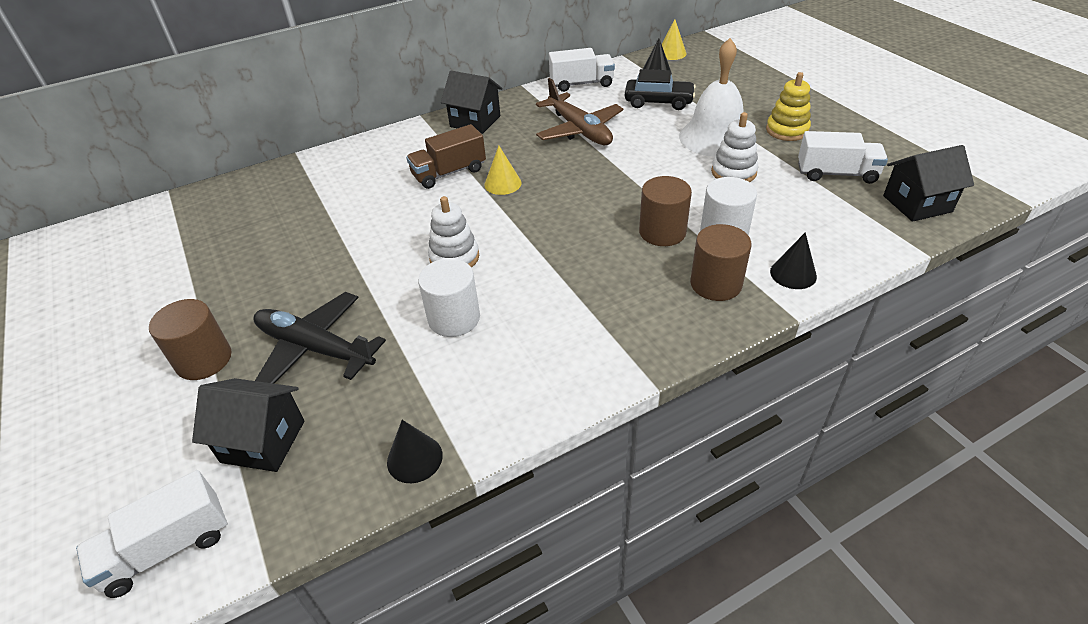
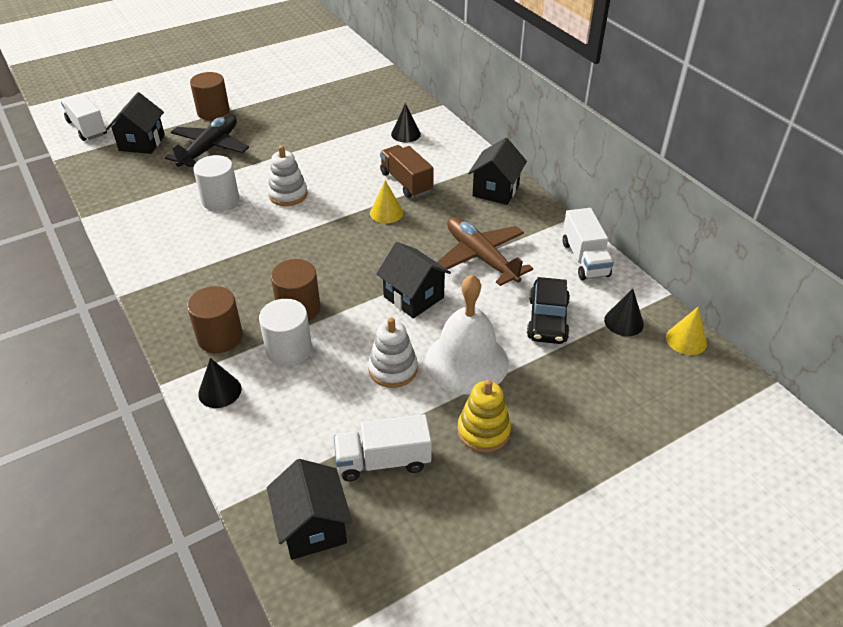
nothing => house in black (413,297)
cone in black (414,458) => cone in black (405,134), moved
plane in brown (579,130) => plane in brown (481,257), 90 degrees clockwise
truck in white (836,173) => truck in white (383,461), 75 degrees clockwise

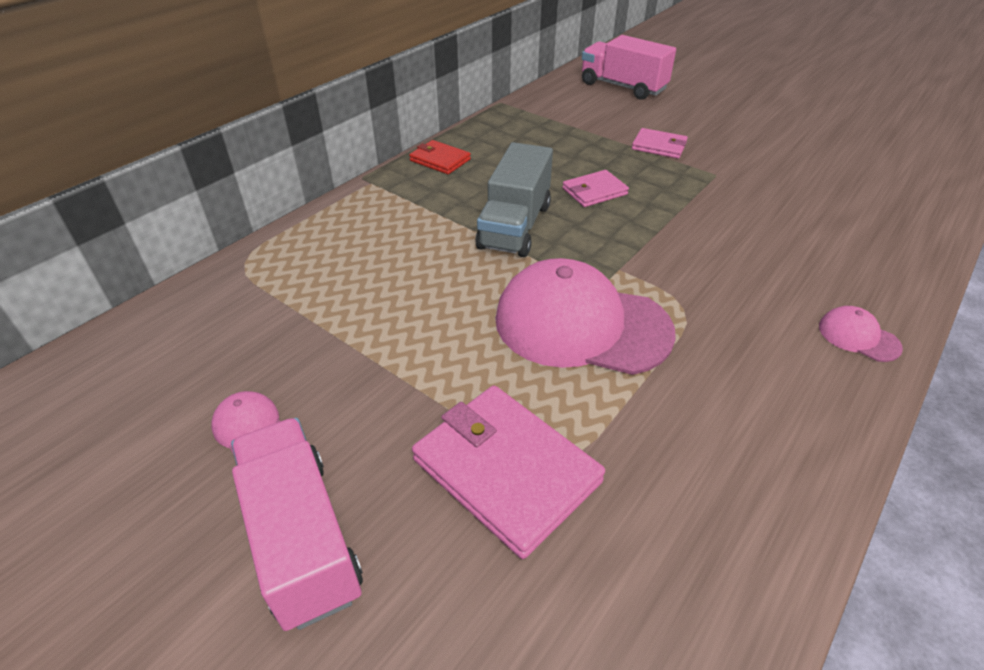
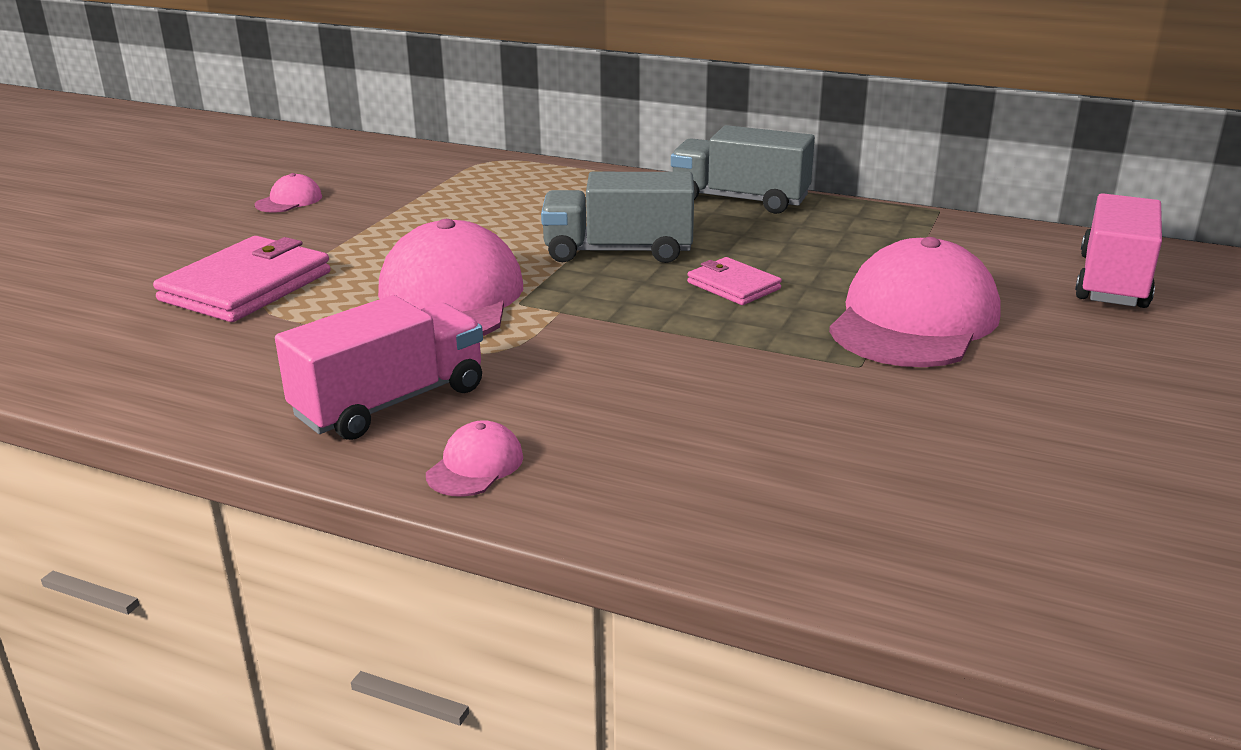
truck in pink (302,538) => truck in pink (390,402), moved
wallet in red (440,160) => truck in grey (739,200)
wallet in pink (659,146) => cap in pink (914,320)

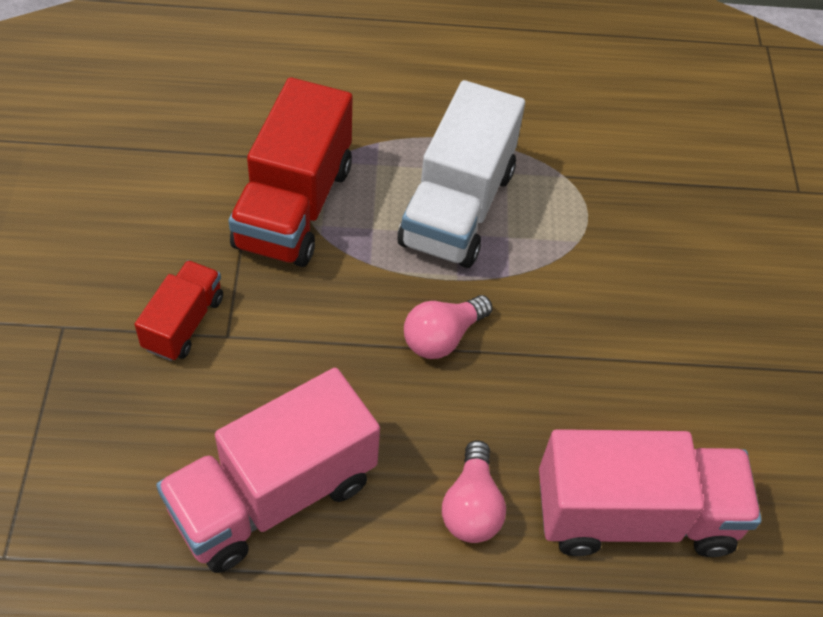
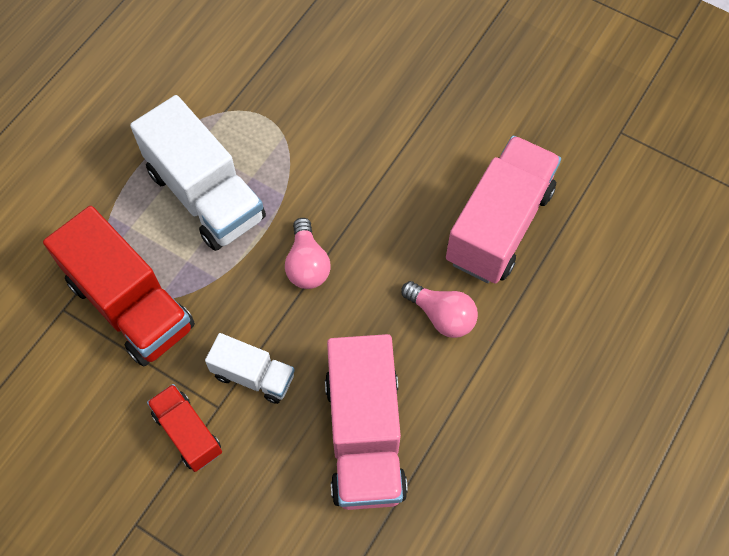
nothing => truck in white (253,376)

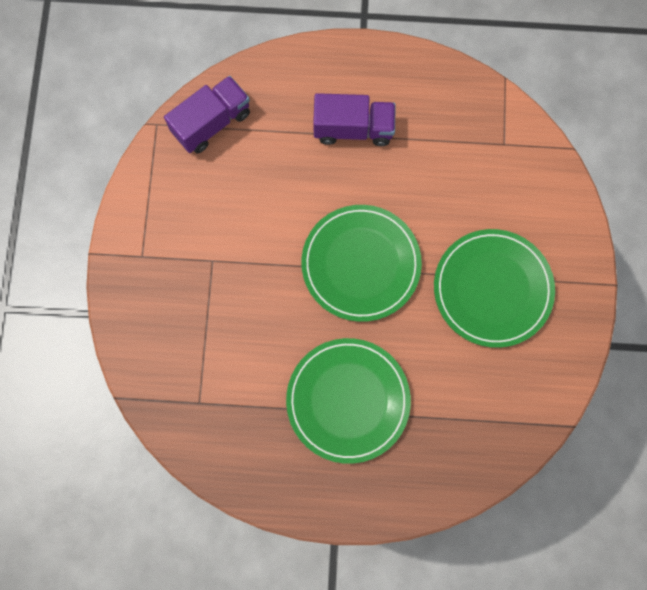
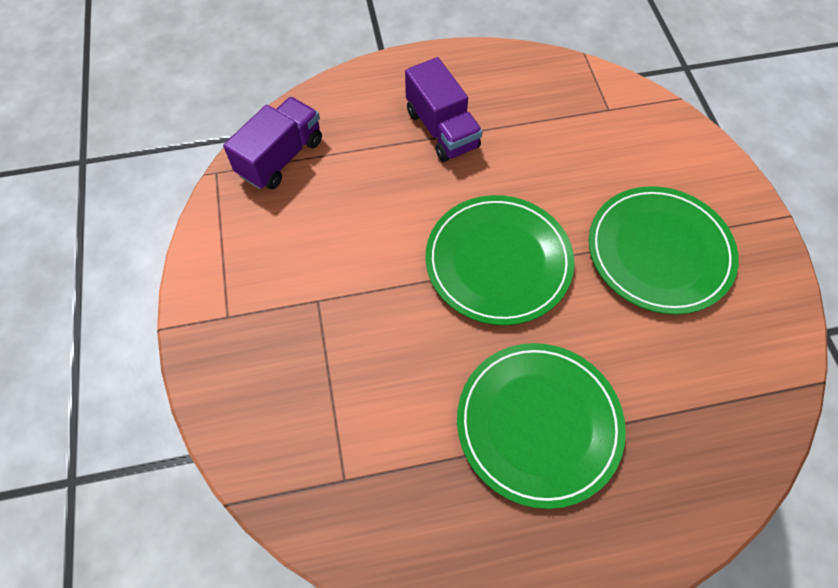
truck in purple (353,129) => truck in purple (442,129), 75 degrees clockwise

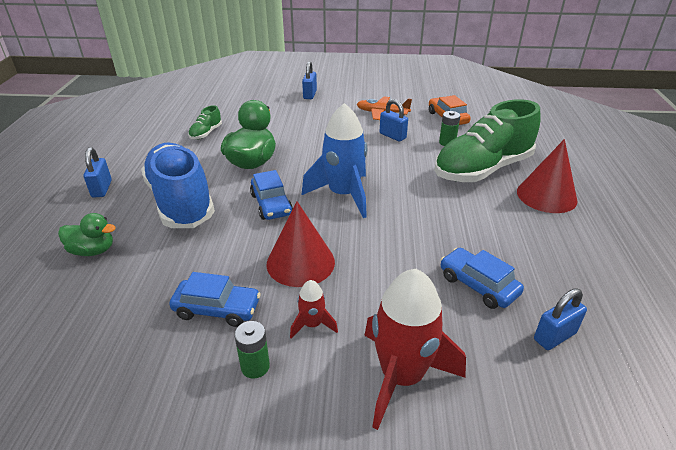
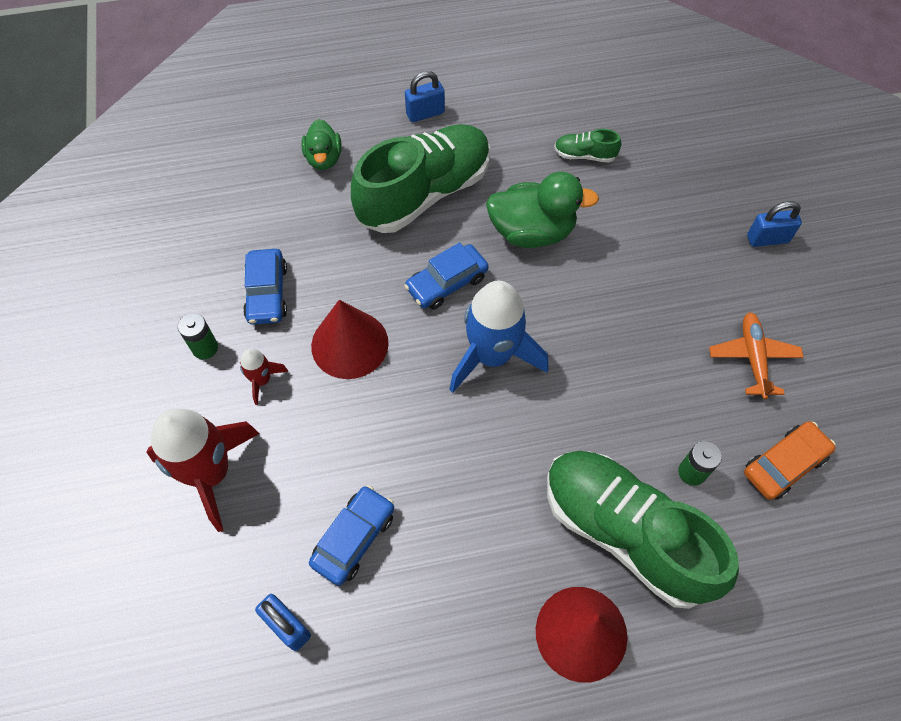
padlock in blue (392,136) => nothing
shoe in blue (181,201) => shoe in green (424,193)

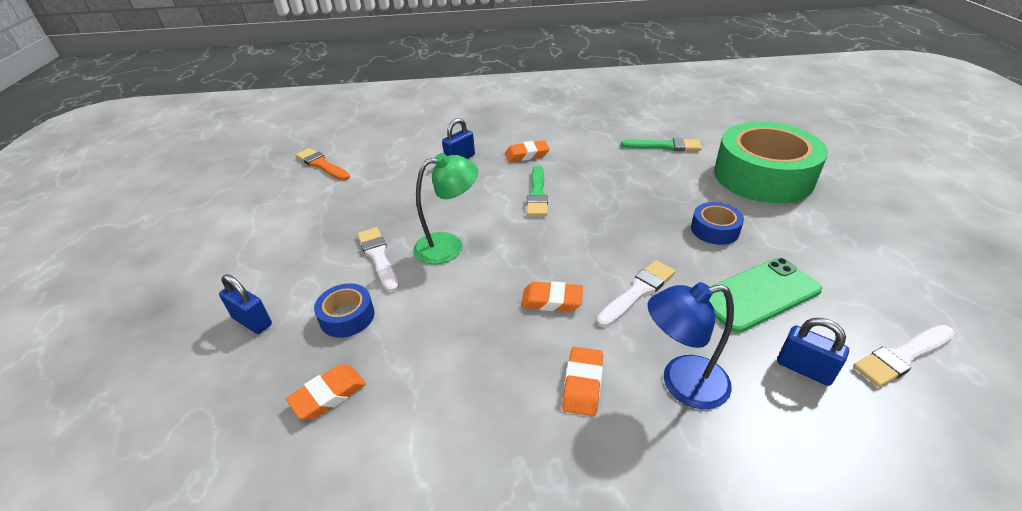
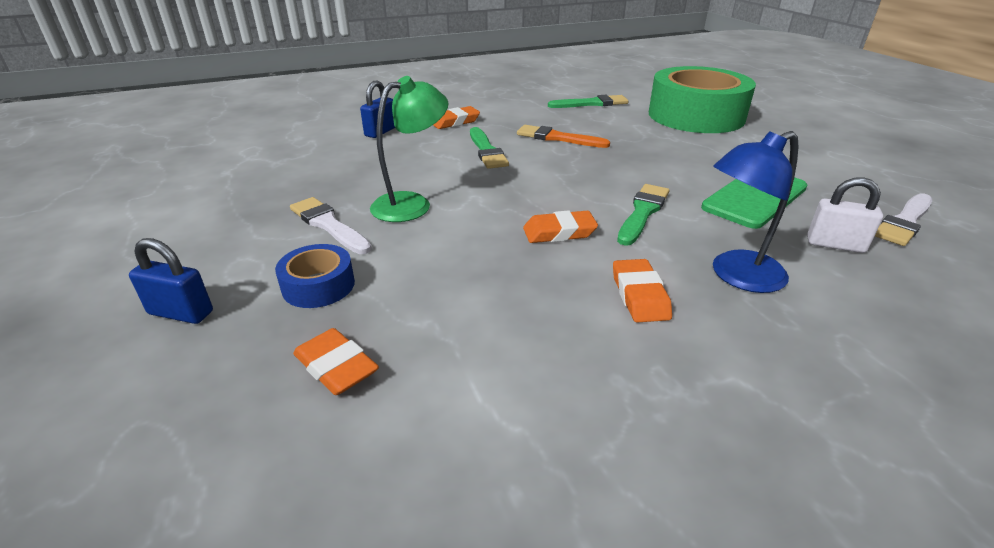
tape in blue (714,230) => nothing
brush in orange (322,165) => brush in orange (557,138), moved
brush in white (637,292) => brush in green (642,212)
padlock in blue (804,369) => padlock in white (835,245)
eraser in orange (328,395) => eraser in orange (336,367), 75 degrees counterclockwise

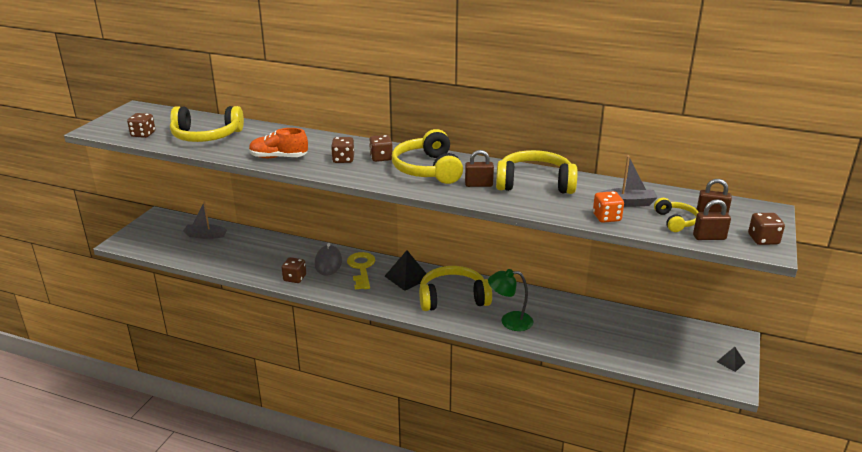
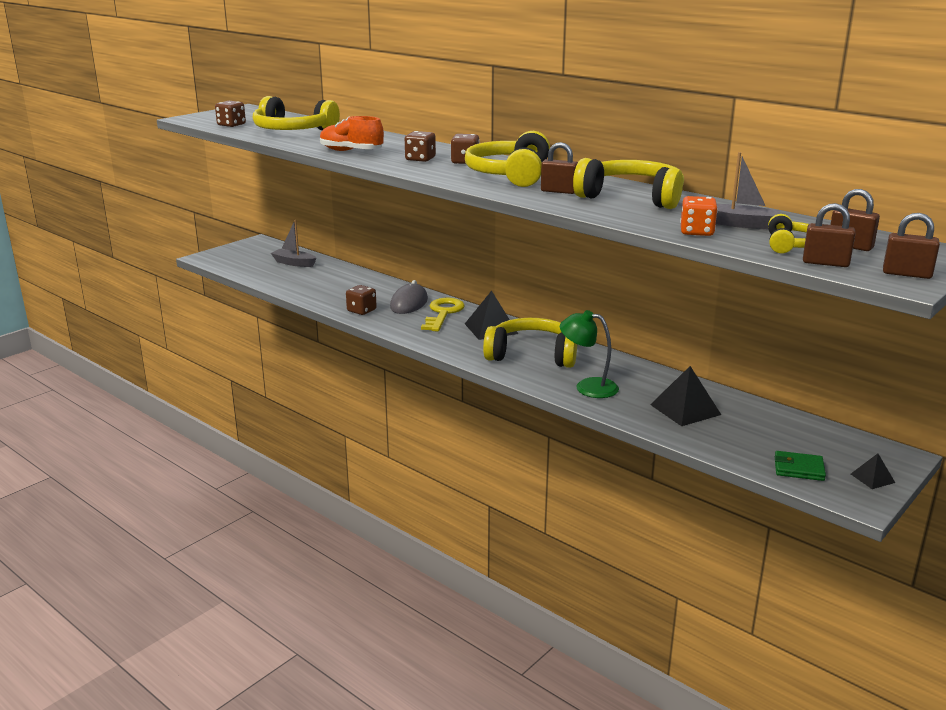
nothing => pyramid in black (685,409)
nothing => wallet in green (798,469)
dice in brown (763,239) => padlock in brown (906,274)

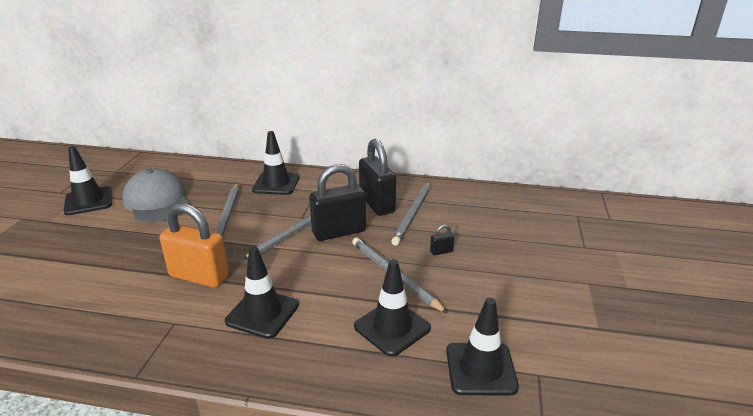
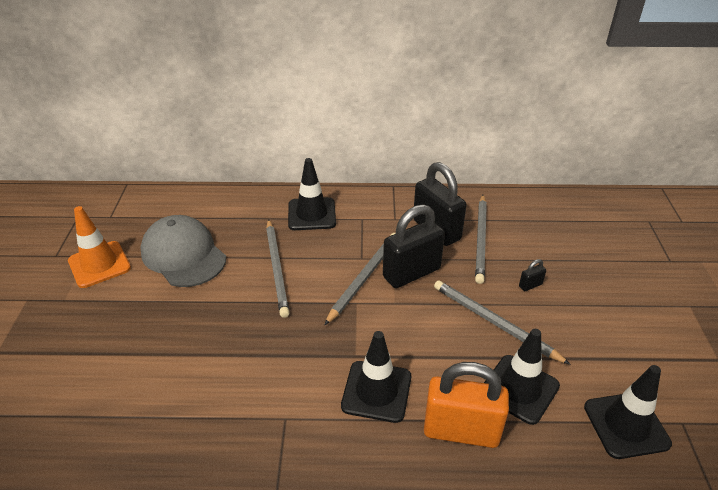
padlock in orange (199,276) => padlock in orange (461,431), moved
traffic cone in black (88,201) => traffic cone in orange (99,264)

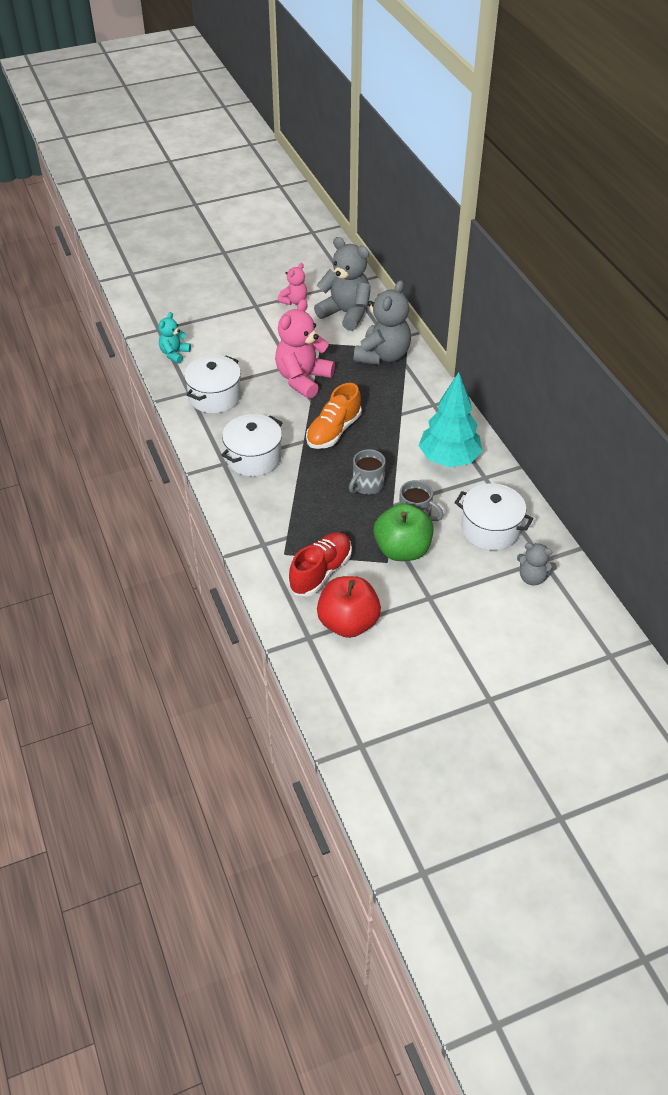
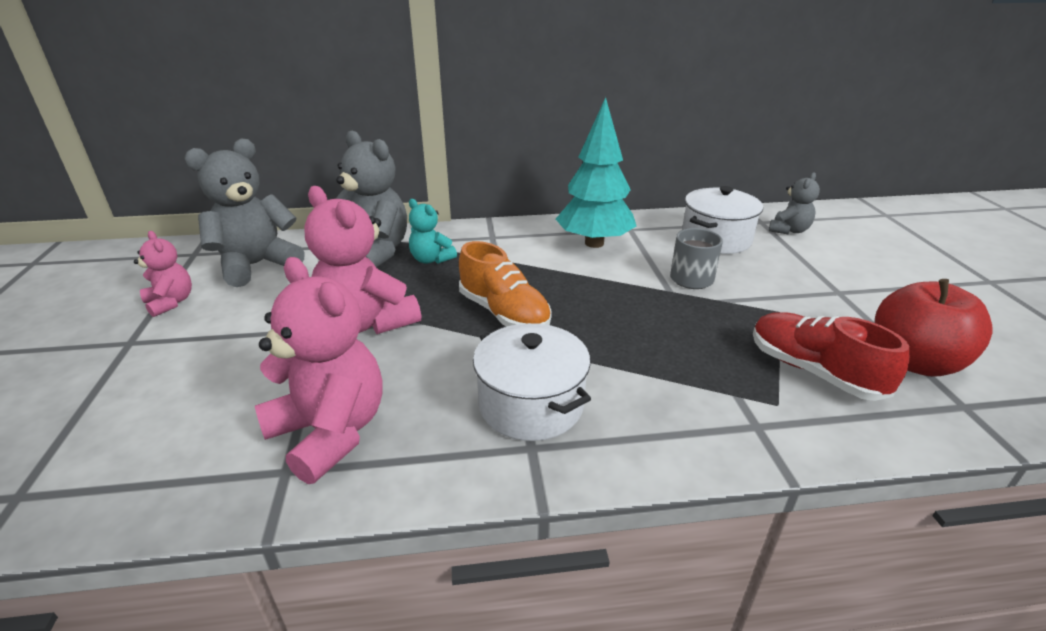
mug in grey (367,485) => nothing
apple in green (402,550) => nothing
teddy bear in turquoise (174,354) => teddy bear in turquoise (431,259), moved
pot in white (214,396) => teddy bear in pink (330,432)

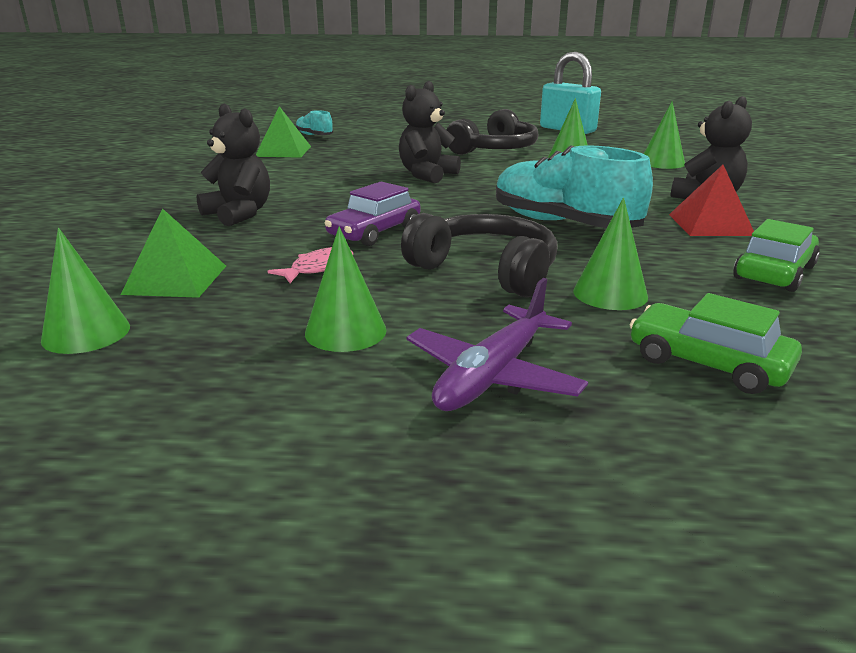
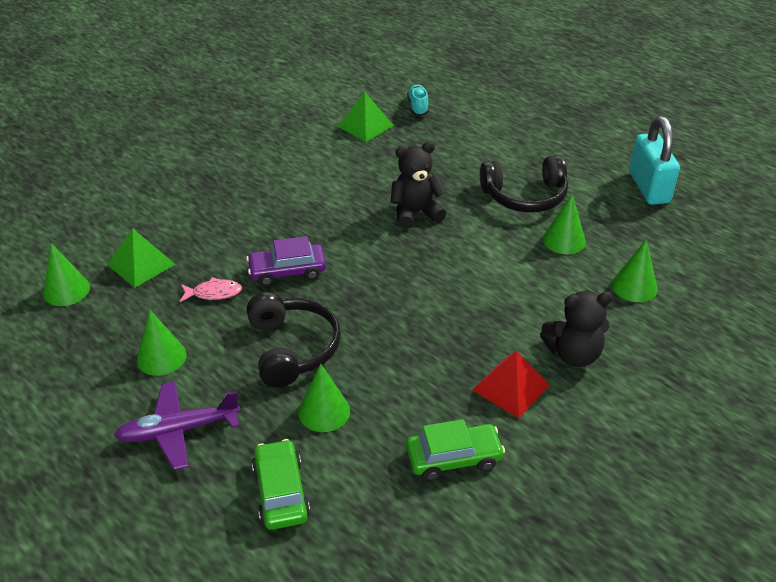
teddy bear in black (239,214) => nothing
shoe in turquoise (563,224) => nothing

